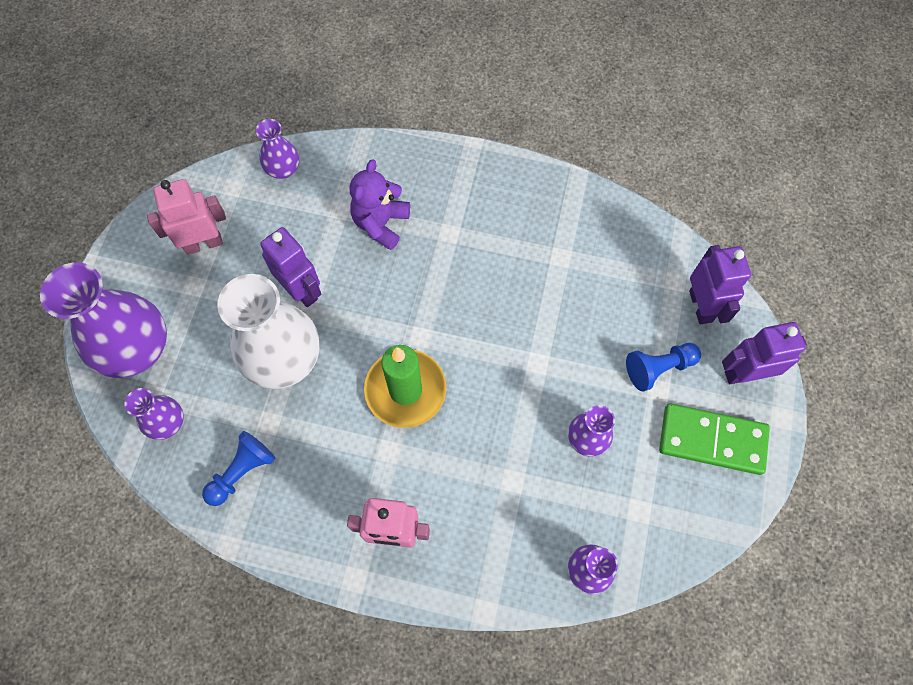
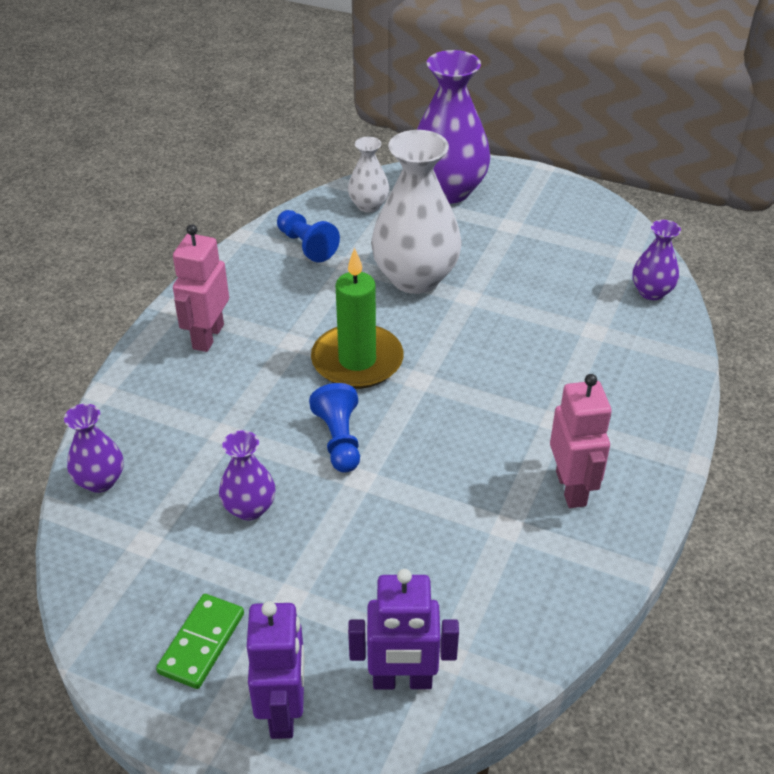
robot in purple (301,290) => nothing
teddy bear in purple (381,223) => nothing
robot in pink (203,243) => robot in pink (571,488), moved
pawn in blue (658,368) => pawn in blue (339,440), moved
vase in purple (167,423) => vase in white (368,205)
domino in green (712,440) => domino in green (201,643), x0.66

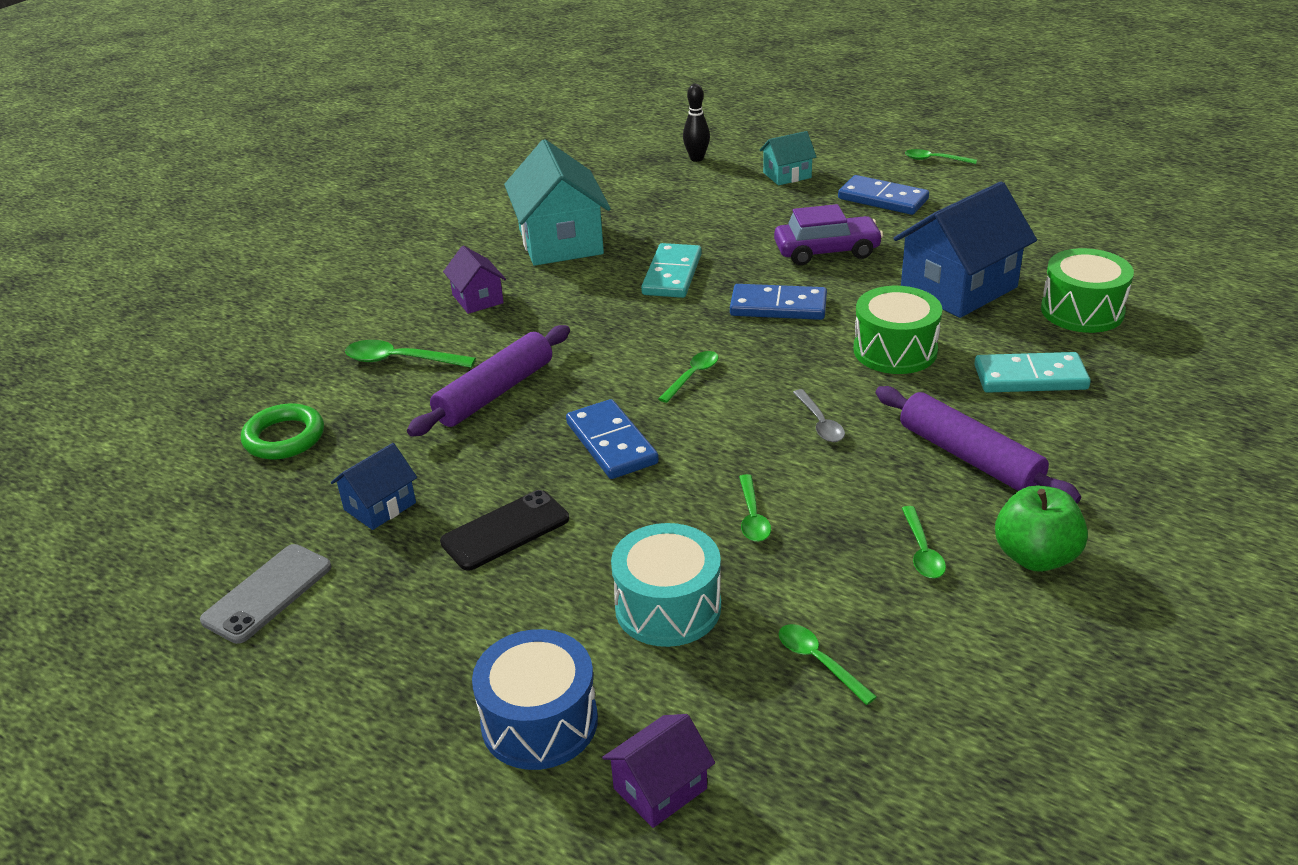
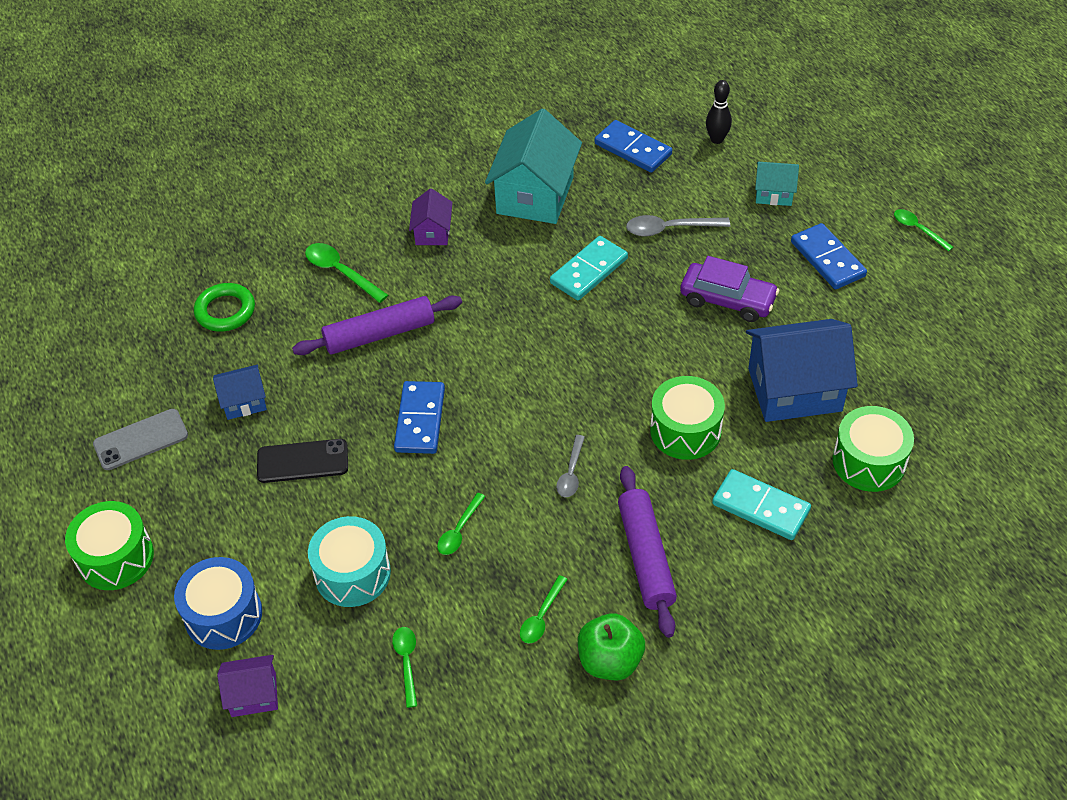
spoon in green (692,376) => nothing
nothing => drum in green (116,557)
nothing => spoon in grey (669,229)
domino in blue (778,306) => domino in blue (633,149), moved

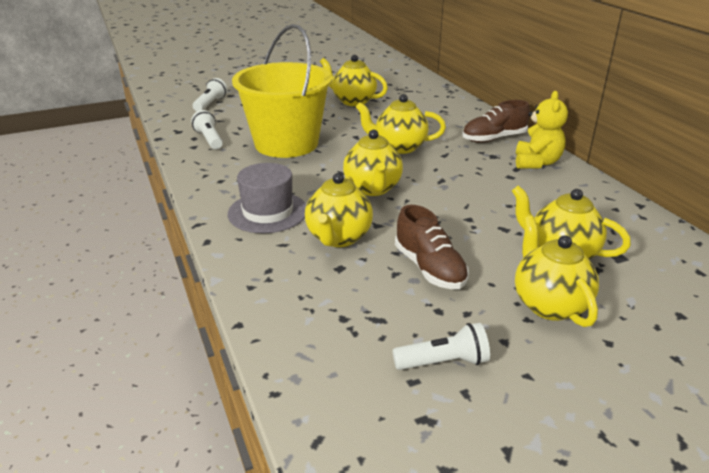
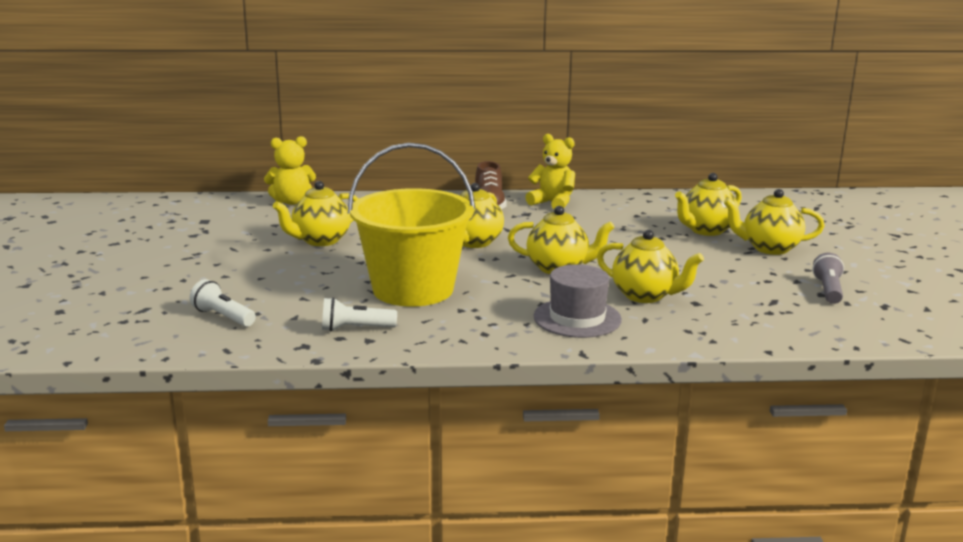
shoe in brown (429,268) => nothing
nothing => teddy bear in yellow (292,202)
flashlight in white (443,362) => flashlight in grey (828,290)

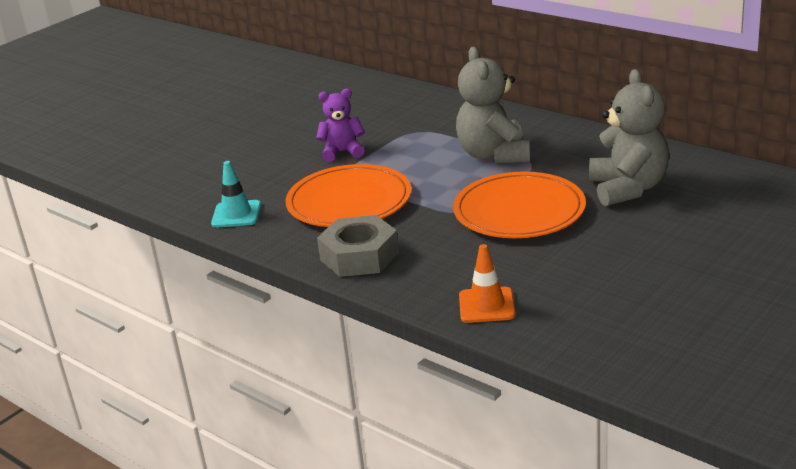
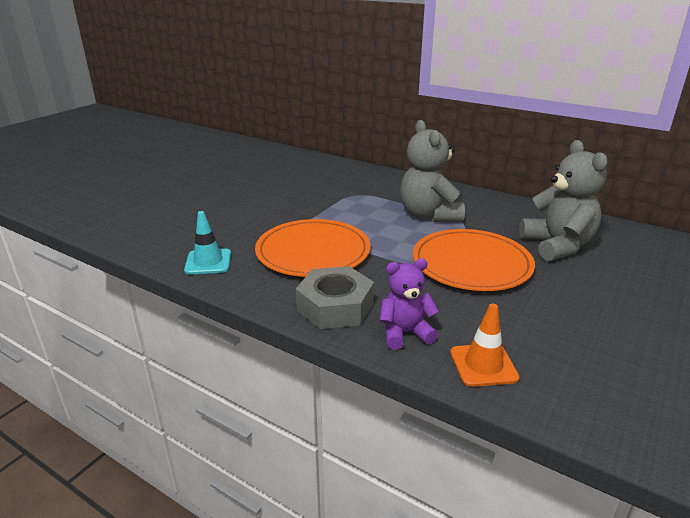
teddy bear in purple (342,152) => teddy bear in purple (405,333), moved

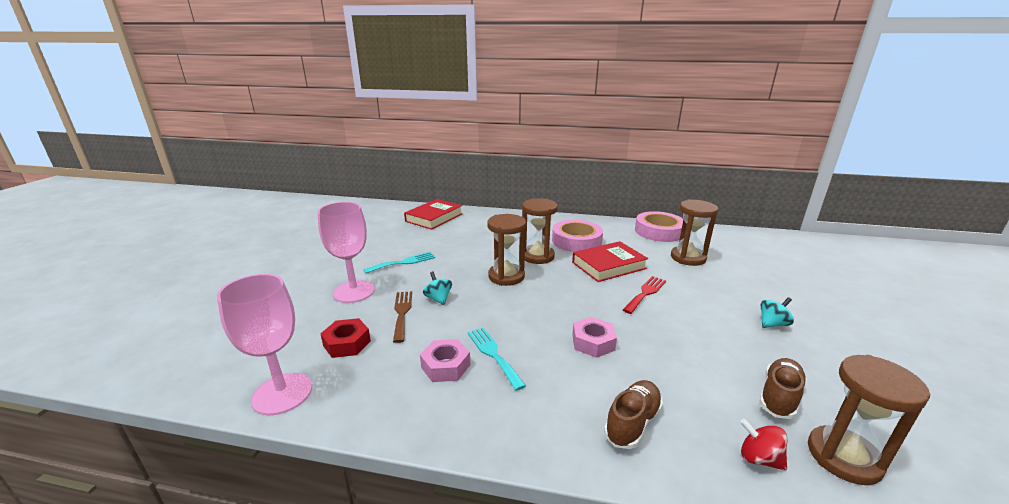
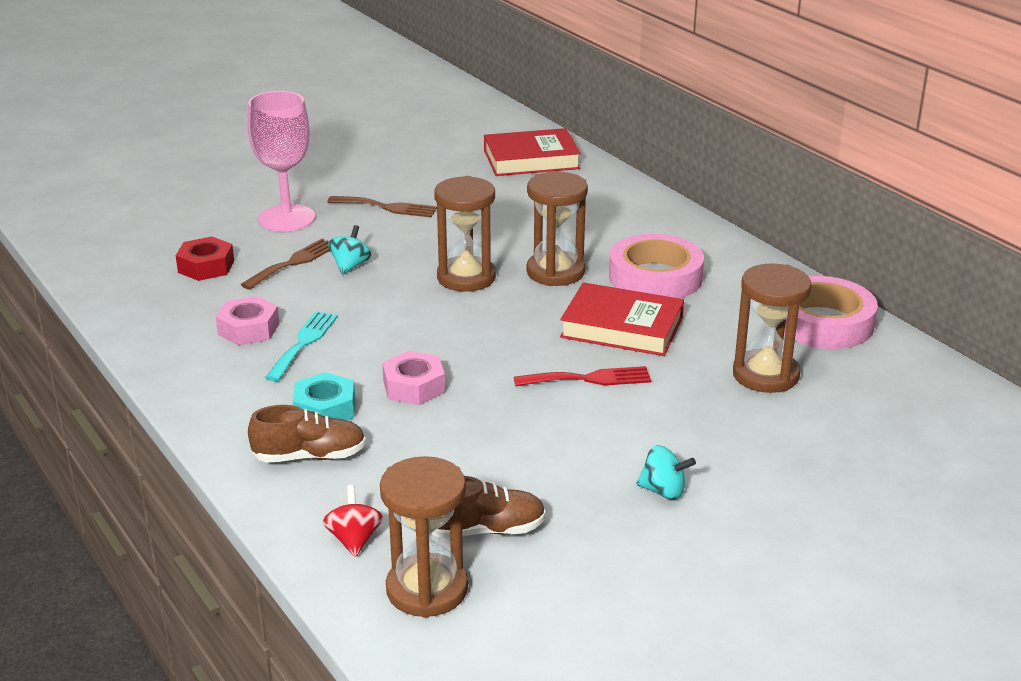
goblet in pink (282,393) => nothing
nothing => nut in turquoise (325,409)
fork in turquoise (403,262) => fork in brown (387,207)

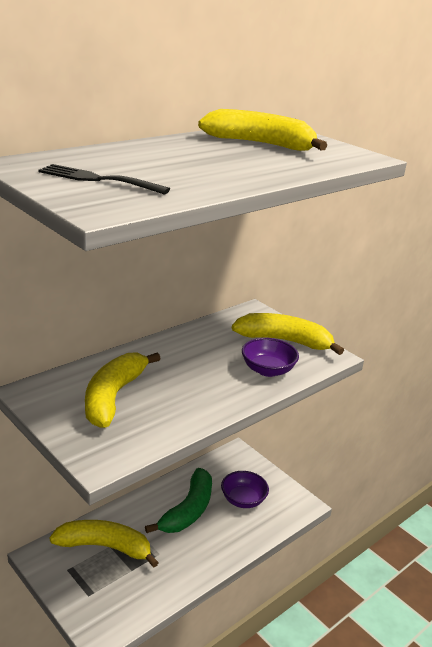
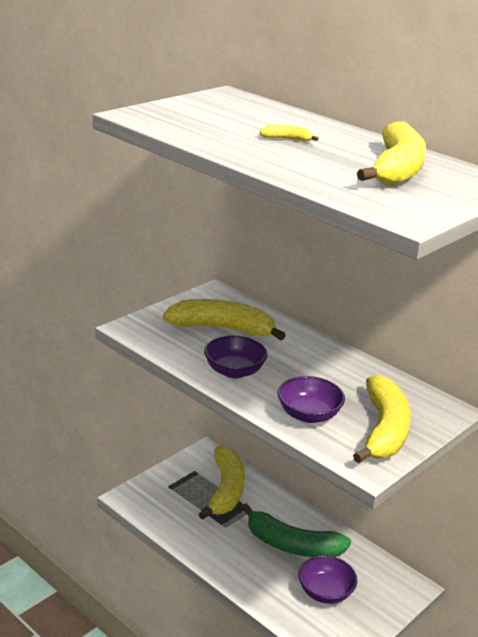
fork in black (97,179) => nothing
nothing => bowl in purple (234,371)
nothing => banana in yellow (287,139)

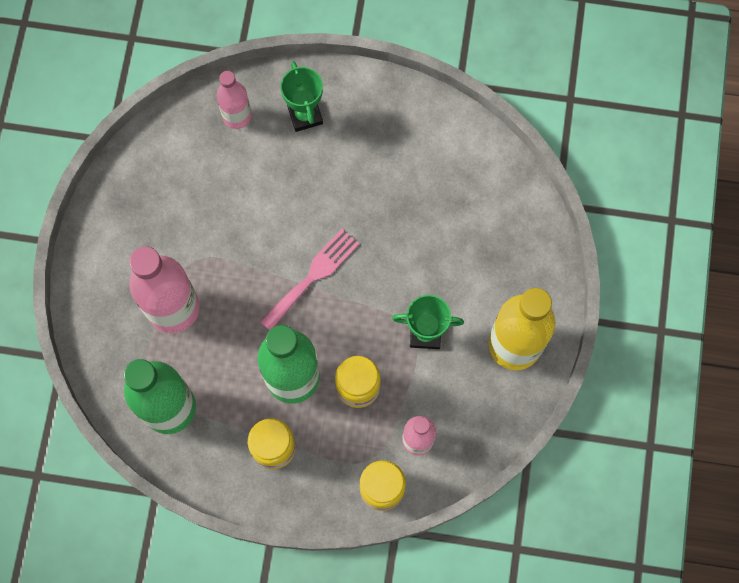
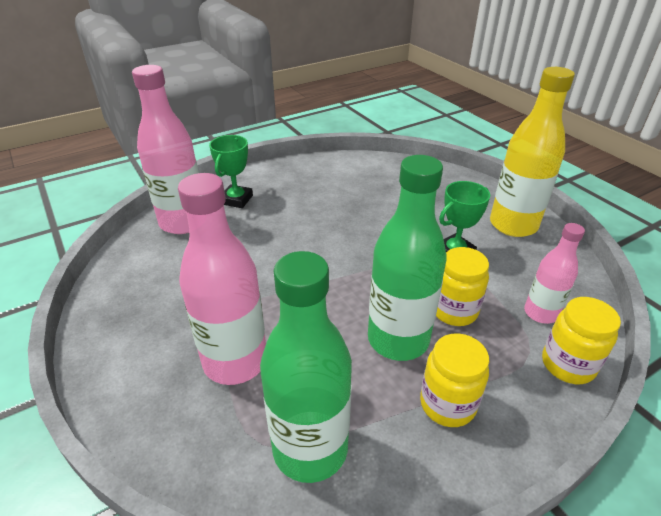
fork in pink (313,276) => nothing
trophy in green (305,115) => trophy in green (236,199), 75 degrees clockwise
bottle in pink (237,116) => bottle in pink (183,222), x1.77

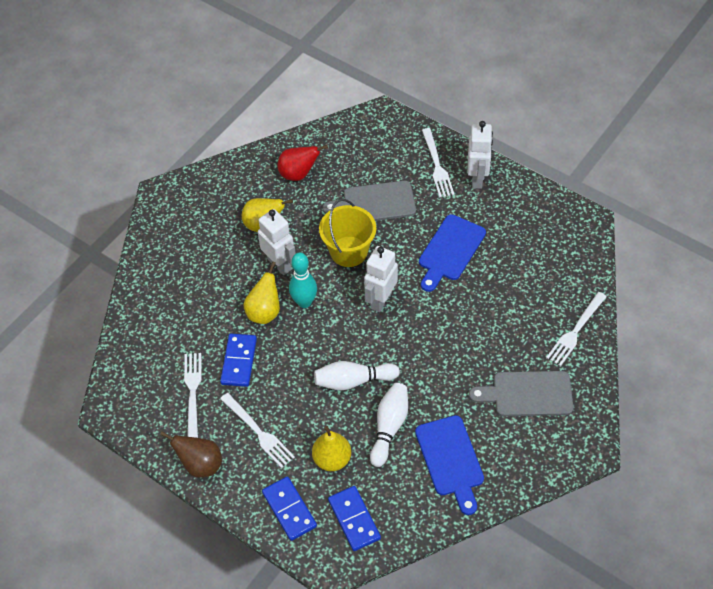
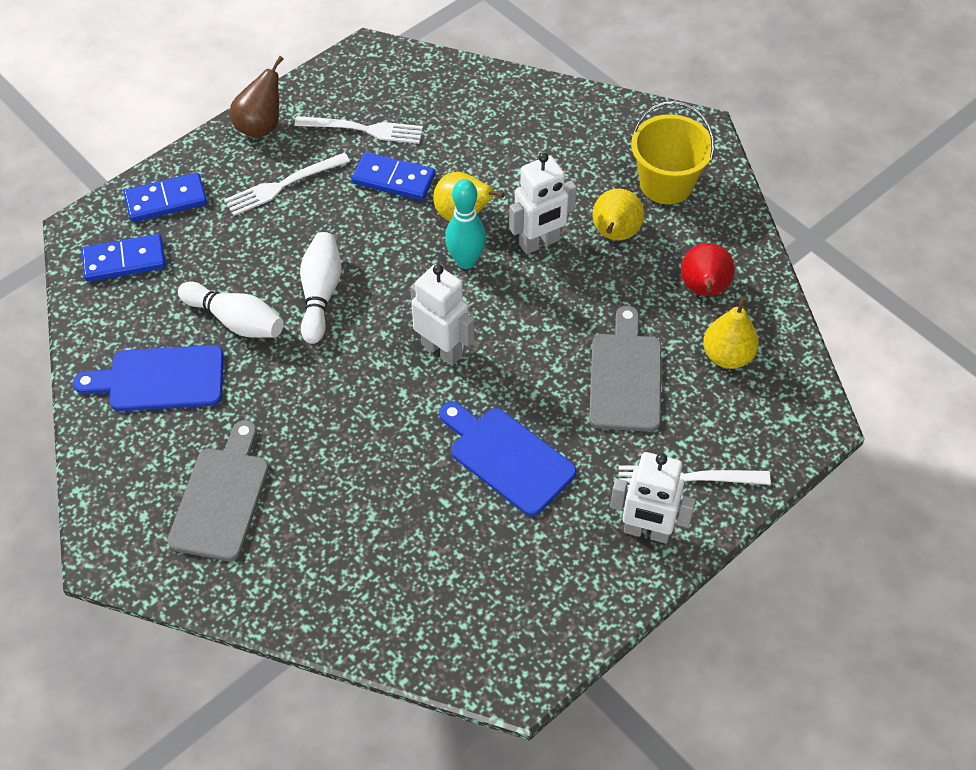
fork in white (575,331) => nothing
pear in yellow (332,459) => pear in yellow (727,356), moved
bucket in yellow (349,251) => bucket in yellow (666,184), moved

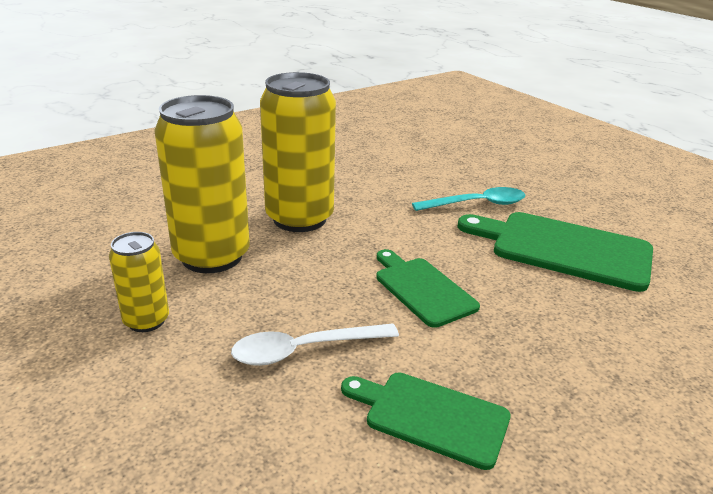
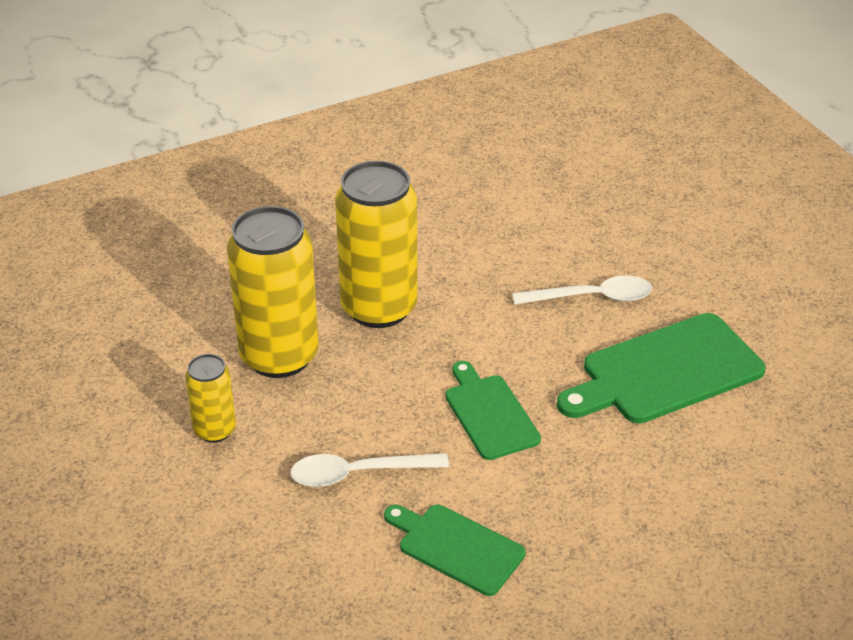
spoon in turquoise (477,204) => spoon in white (592,298)
cutting board in green (563,249) => cutting board in green (665,372), 60 degrees counterclockwise

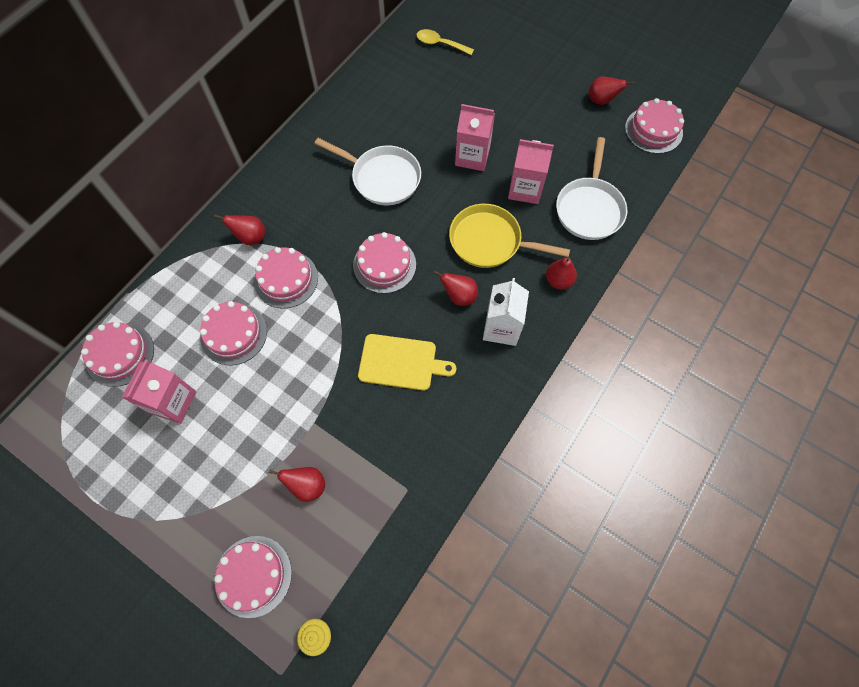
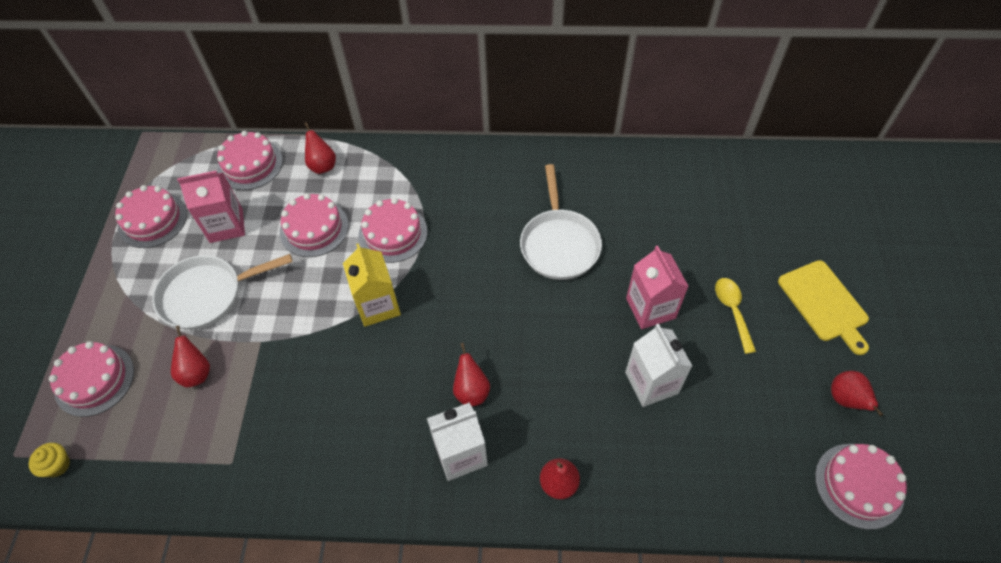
pan in yellow (490,241) => nothing
nothing => carton in yellow (378,305)
pear in red (251,237) => pear in red (322,166), moved
cake in pink (384,265) => cake in pink (152,220), moved
cutting board in yellow (401,363) => cutting board in yellow (824,304), moved
spoon in yellow (440,44) => spoon in yellow (732,311), moved
pan in white (589,208) => pan in white (207,295), moved
carton in pink (525,189) => carton in white (651,383)

